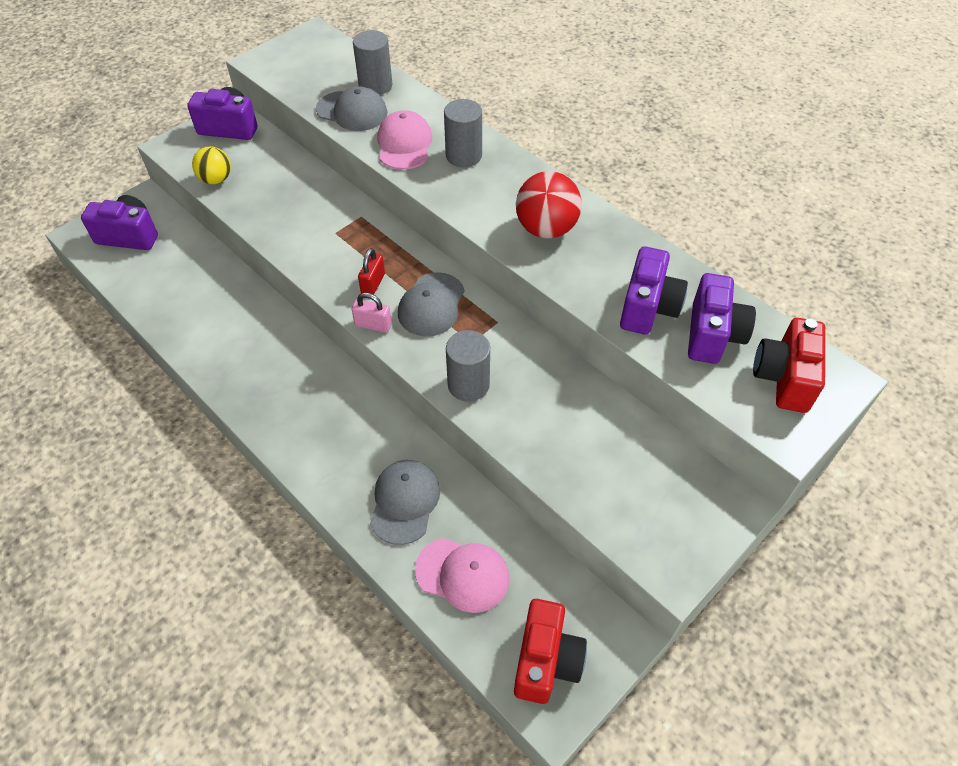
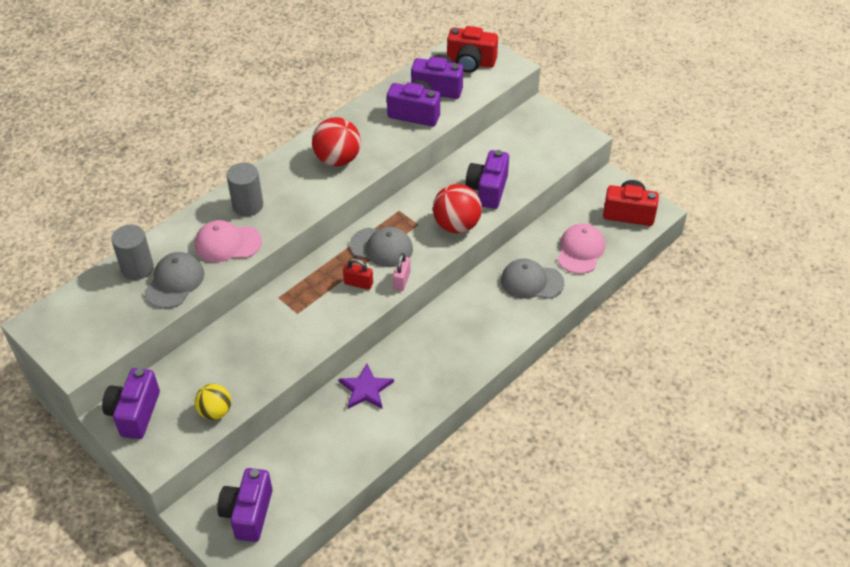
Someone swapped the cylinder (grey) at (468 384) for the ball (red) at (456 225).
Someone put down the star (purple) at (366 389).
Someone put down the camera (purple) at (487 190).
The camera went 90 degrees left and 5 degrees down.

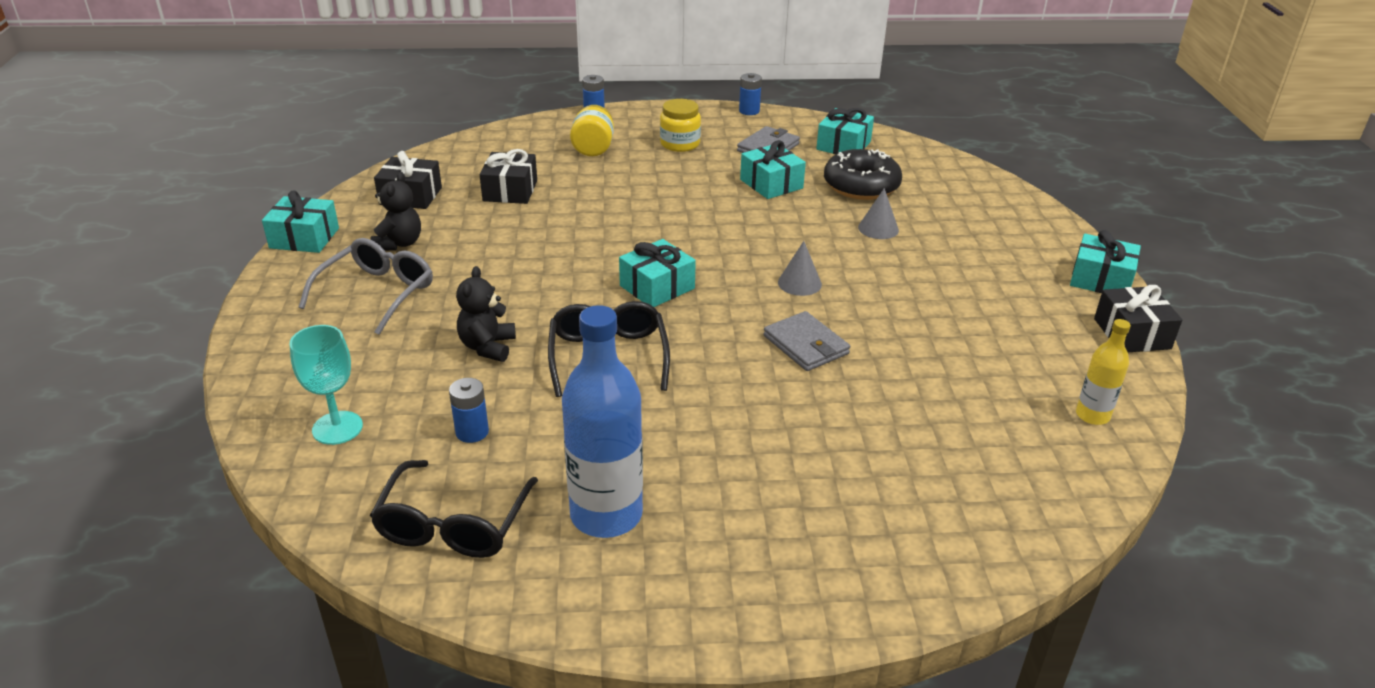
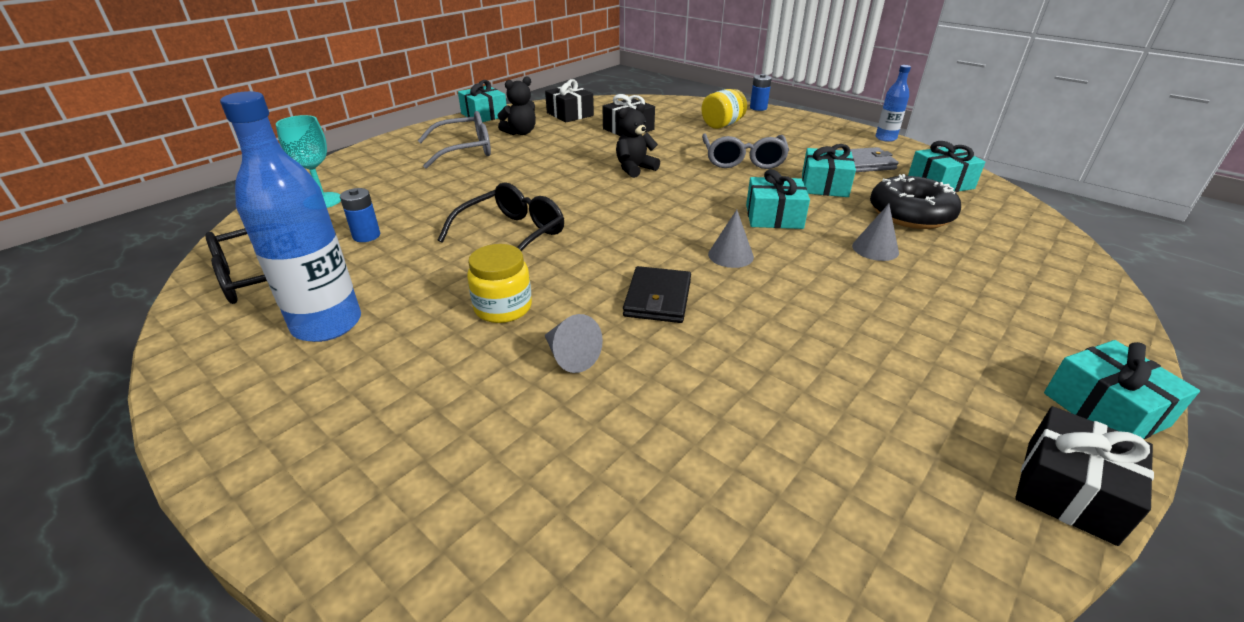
Someone carried the teddy bear (black) from (487 347) to (634 169).
Someone carried the gift (turquoise) from (657 287) to (774 216).
Someone carried the jar (yellow) from (680 144) to (503 307).
Someone swapped the battery (blue) at (749 111) for the bottle (blue) at (885 138).
Someone repainted the wallet (grey) at (806 345), which became the wallet (black) at (658 298).
Someone took away the bottle (yellow) at (1092 415).
Someone put down the cone (grey) at (570 356).
Someone put down the glasses (grey) at (743 160).
The camera went 45 degrees right and 0 degrees up.

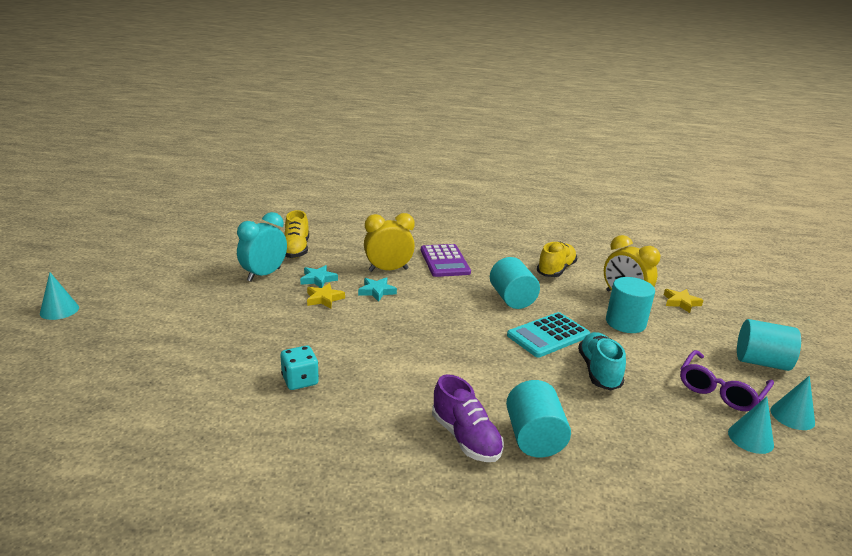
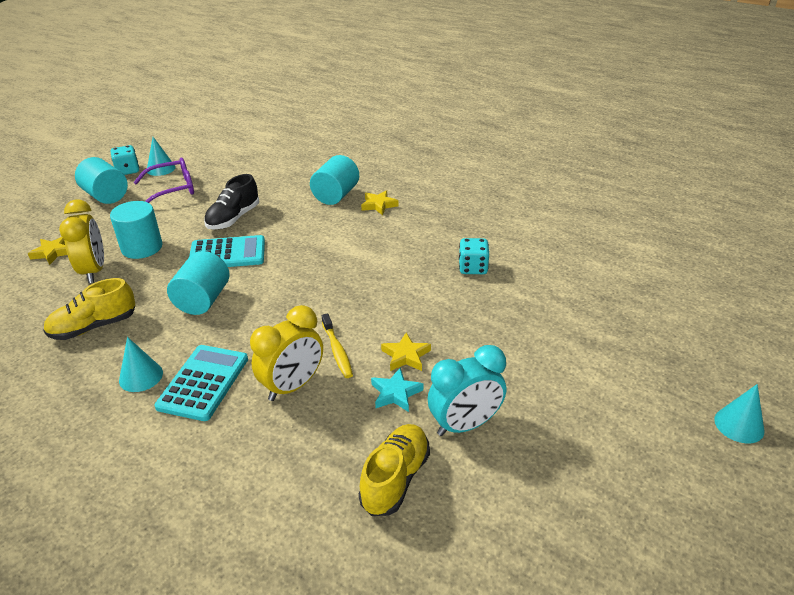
Someone swapped the star (turquoise) at (377 291) for the toothbrush (yellow) at (337 351).
Someone rotated the clock (yellow) at (388 270) by 60 degrees counterclockwise.
Someone repainted the calculator (purple) at (444 261), which became the calculator (turquoise) at (203 383).
Someone swapped the shoe (purple) at (465 438) for the star (yellow) at (379 205).
Someone repainted the shoe (turquoise) at (599 371), which became the shoe (black) at (233 218).
Someone carried the cone (turquoise) from (750 438) to (141 376).
Someone put down the dice (turquoise) at (128 170).
The camera went 150 degrees left and 10 degrees up.

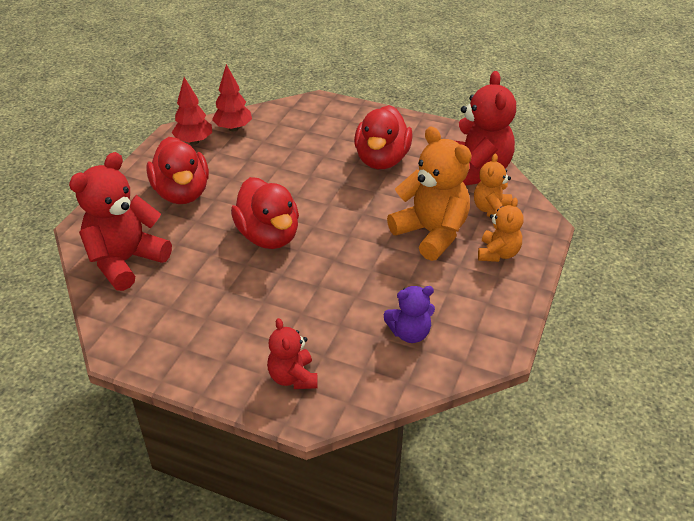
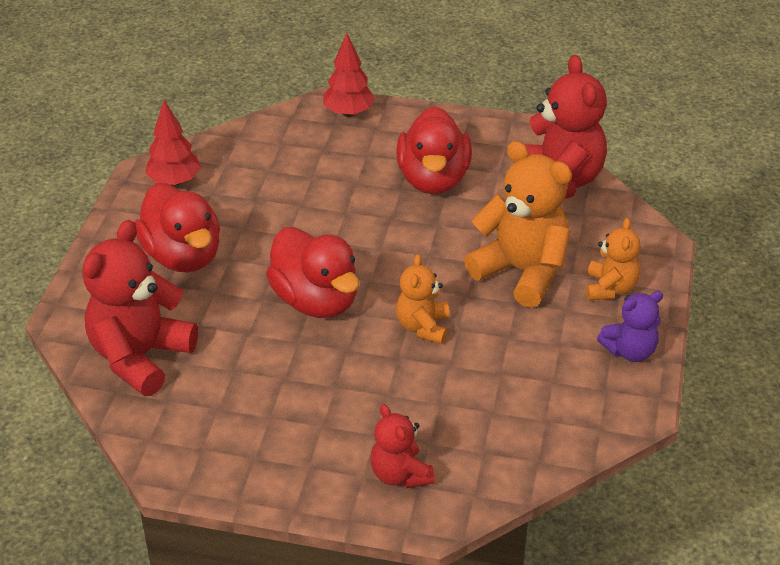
Someone carried the tree (red) from (233 128) to (348 113).
Someone carried the teddy bear (purple) from (409 333) to (630 351).
Someone carried the teddy bear (orange) from (491 210) to (423 327).
The camera went 10 degrees left and 0 degrees up.

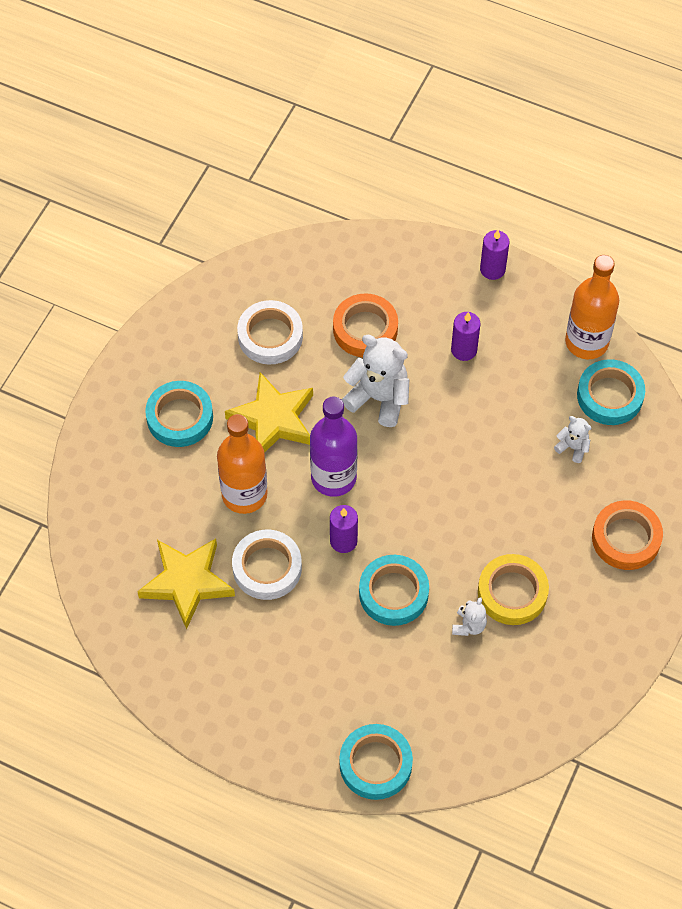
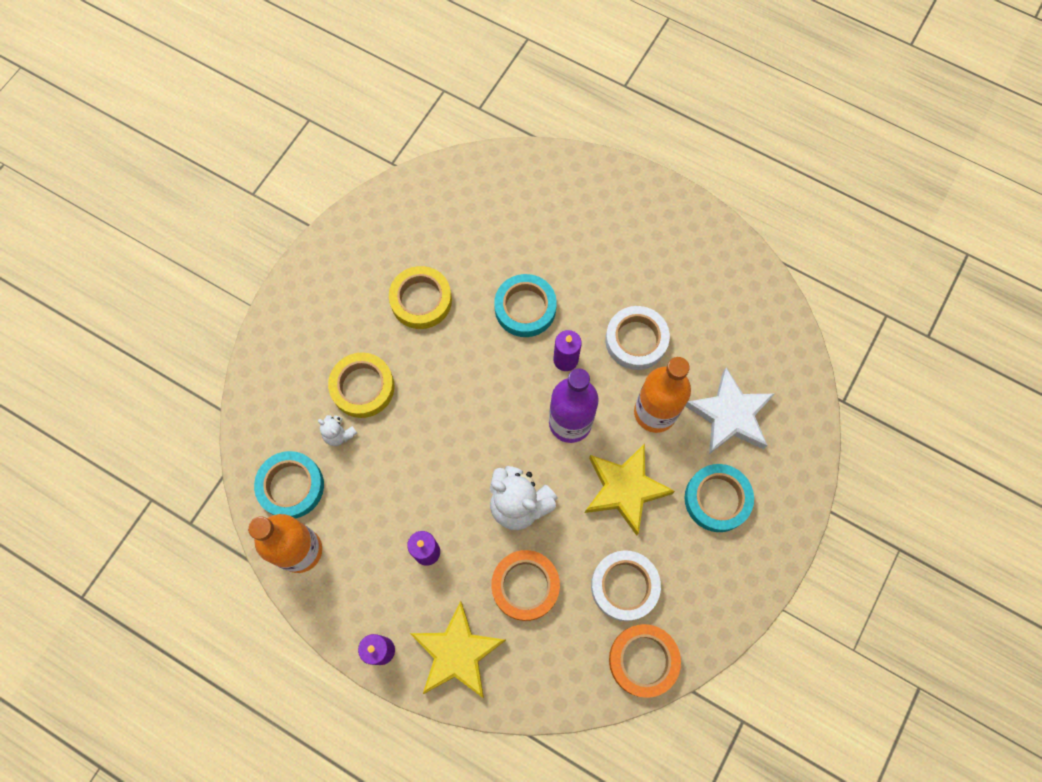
Someone carried the star (yellow) from (187 582) to (457 653).
Someone took away the tape (turquoise) at (375 764).
Someone took away the teddy bear (white) at (469 625).
Someone carried the tape (orange) from (626 538) to (643 660).
Someone put down the tape (yellow) at (362 387).
Someone put down the star (white) at (730 415).
The camera went 175 degrees left and 10 degrees up.

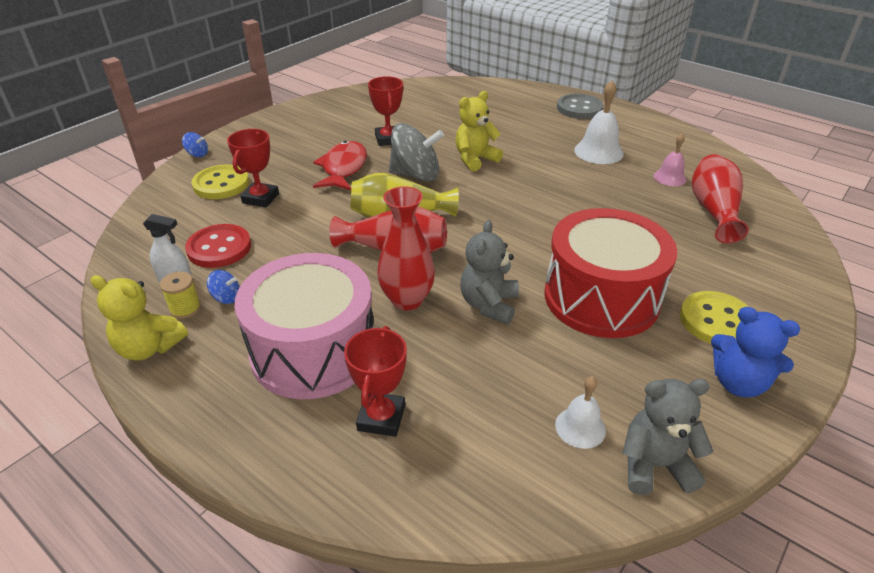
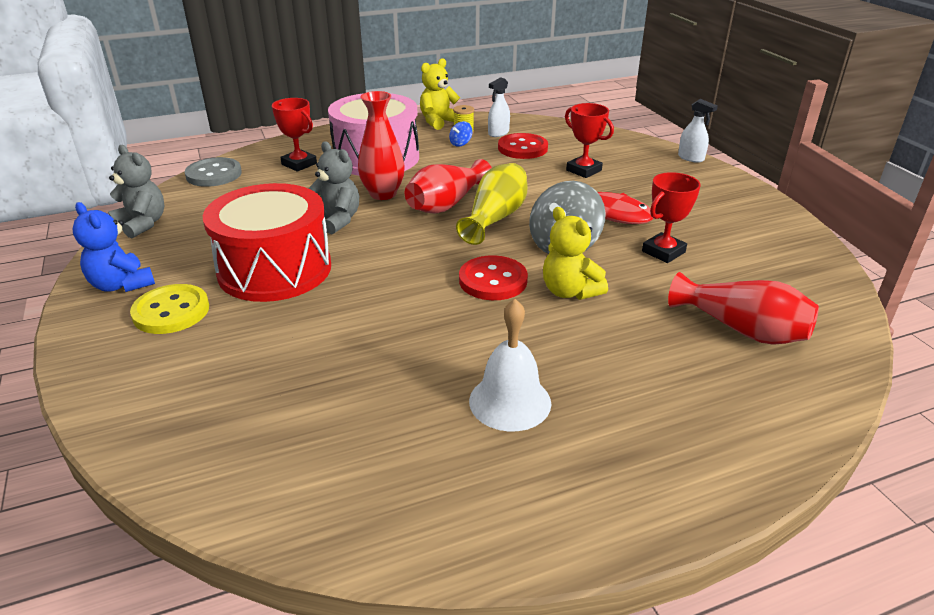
Someone swapped the spinning top (blue) at (197 154) for the spray bottle (white) at (691 158).
Someone took away the button (yellow) at (221 184).
Someone rotated the trophy (red) at (388 139) by 60 degrees counterclockwise.
Someone rotated the teddy bear (yellow) at (475 159) by 150 degrees clockwise.
Someone took away the bell (white) at (580 427).
Someone carried the button (grey) from (579 108) to (214 174).
Someone rotated the teddy bear (grey) at (655 465) by 75 degrees counterclockwise.
Someone took away the bell (pink) at (670 177).
Someone carried the vase (red) from (713 211) to (741 329).
Someone rotated the teddy bear (blue) at (738 383) by 105 degrees counterclockwise.
Someone put down the button (red) at (493 280).
The camera went 120 degrees right and 5 degrees down.

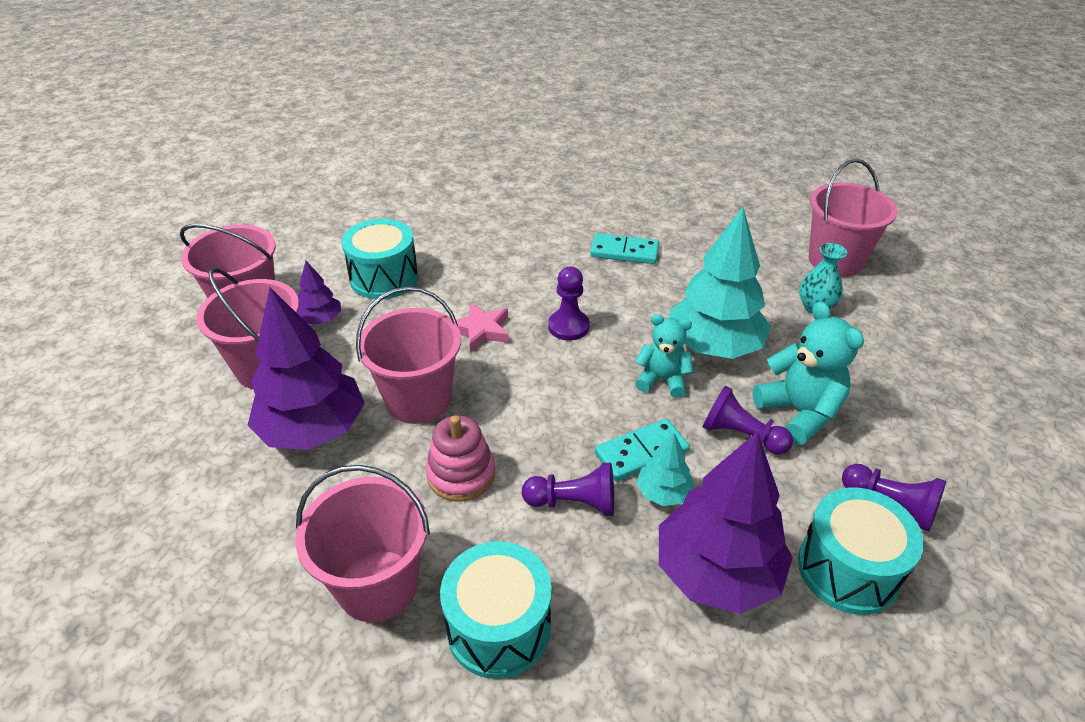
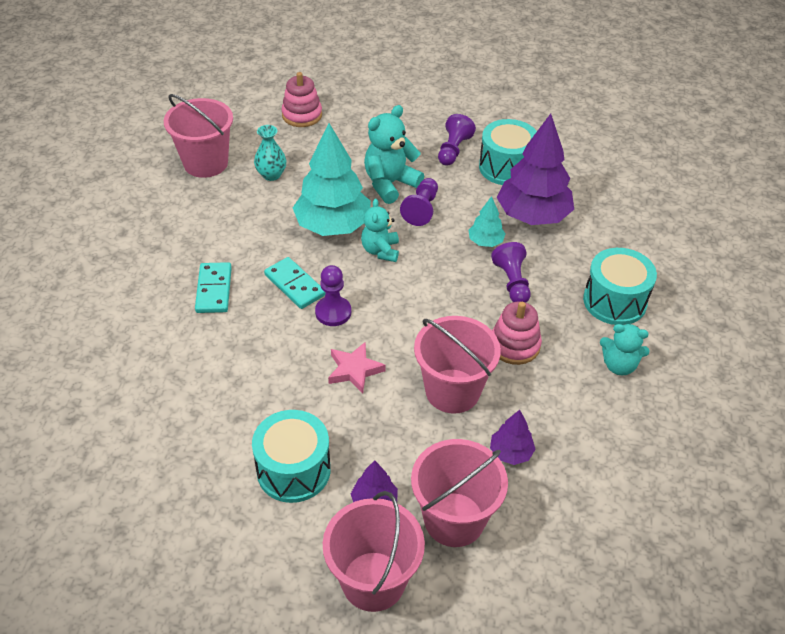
Someone scaled the tree (purple) at (313 429) by 0.47.
Someone swapped the bucket (pink) at (377 585) for the teddy bear (turquoise) at (619 365).
Someone carried the domino (turquoise) from (641 452) to (295 285).
Someone put down the stacking toy (pink) at (302 115).
The camera went 105 degrees left and 5 degrees up.

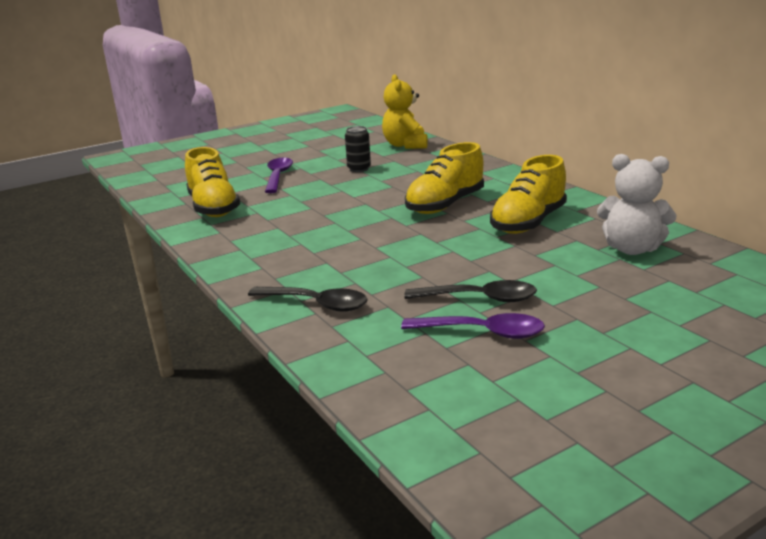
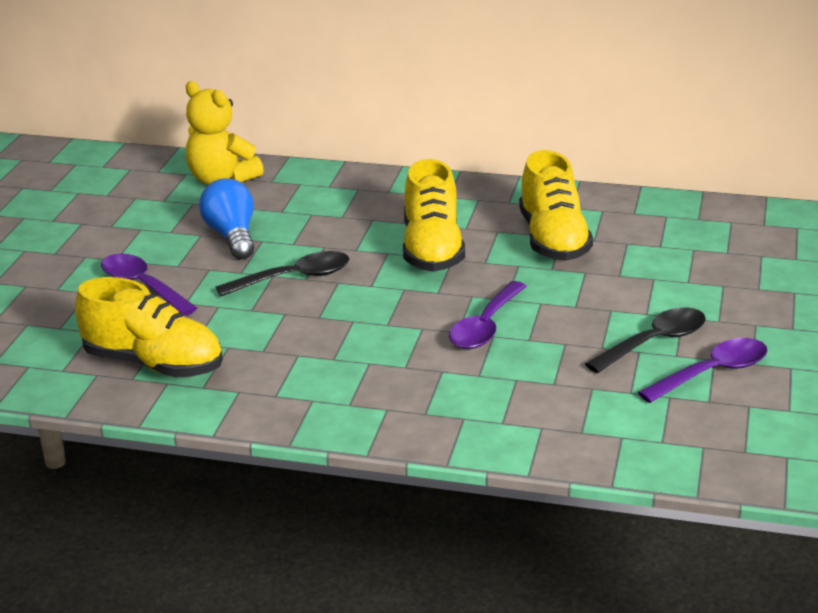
Someone carried the spoon (black) from (316 304) to (294 278).
Someone swapped the can (black) at (359 169) for the light bulb (blue) at (232 236).
Someone took away the teddy bear (white) at (632 249).
Someone put down the spoon (purple) at (486 326).
The camera went 45 degrees left and 5 degrees up.

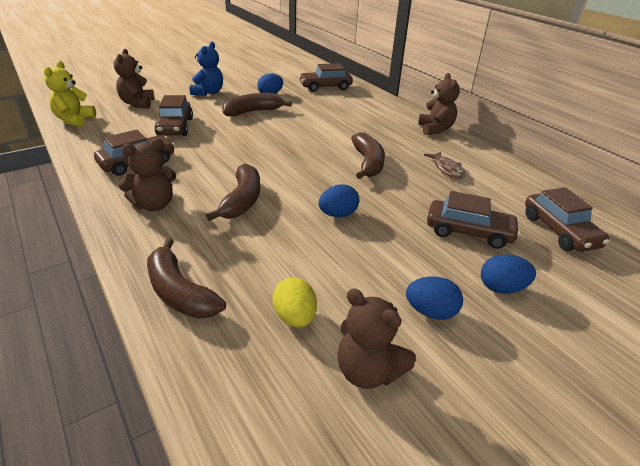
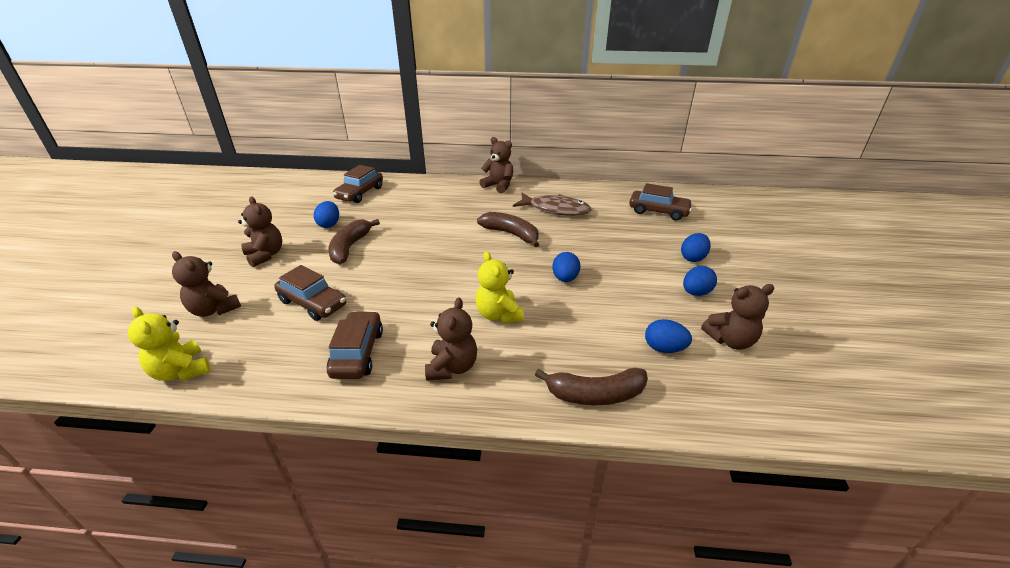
Someone repainted the teddy bear (blue) at (208 92), which became the teddy bear (brown) at (265 255).
Someone swapped the banana (brown) at (242 200) for the teddy bear (yellow) at (498 314).
Someone repainted the egg (yellow) at (295 317), which became the egg (blue) at (664 348).
Someone scaled the fish (brown) at (447 169) by 1.69.
Someone took away the car (brown) at (469 232).
The camera went 50 degrees left and 0 degrees up.

